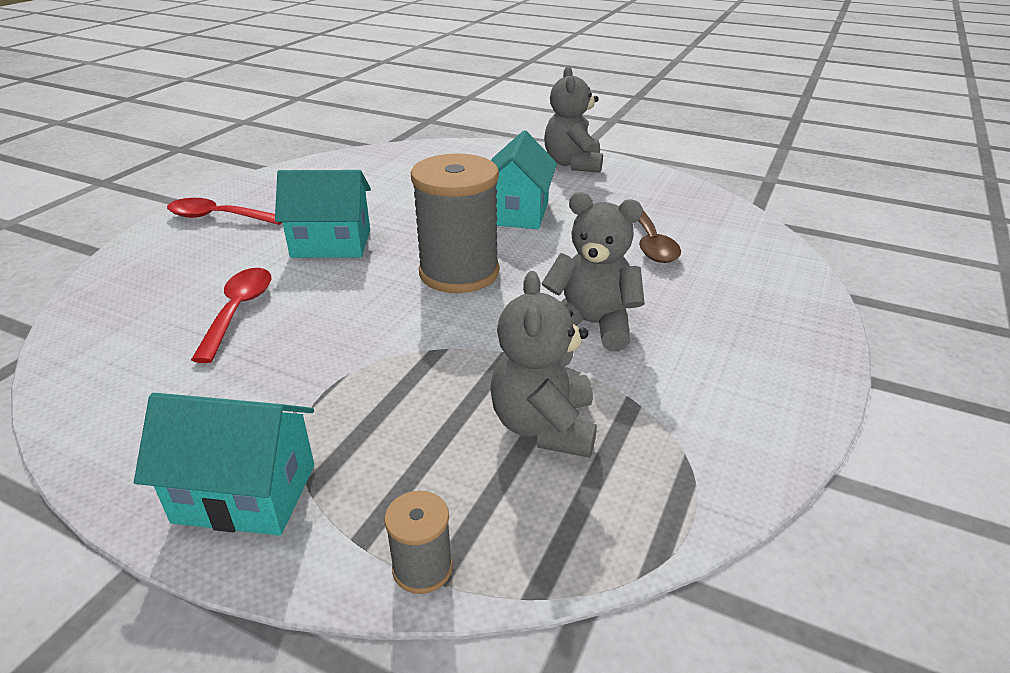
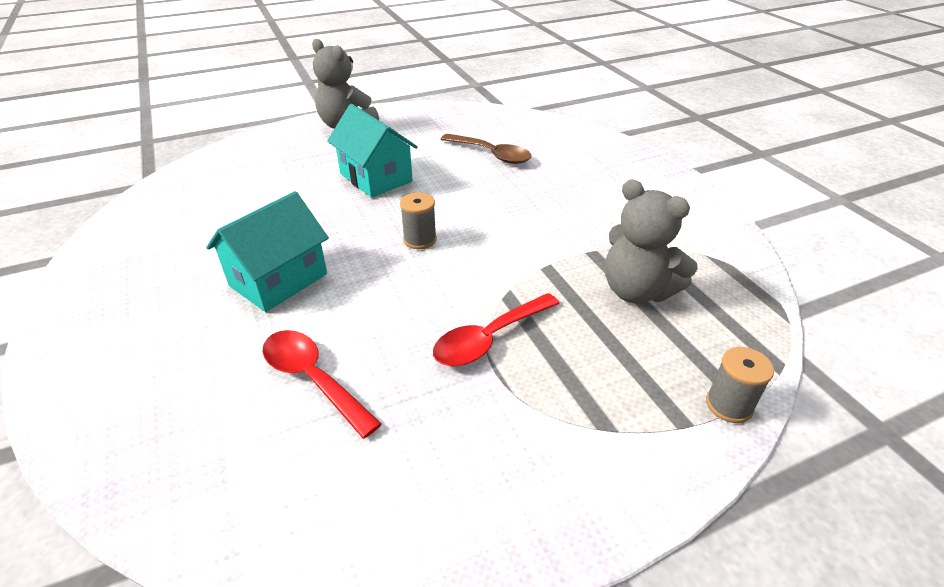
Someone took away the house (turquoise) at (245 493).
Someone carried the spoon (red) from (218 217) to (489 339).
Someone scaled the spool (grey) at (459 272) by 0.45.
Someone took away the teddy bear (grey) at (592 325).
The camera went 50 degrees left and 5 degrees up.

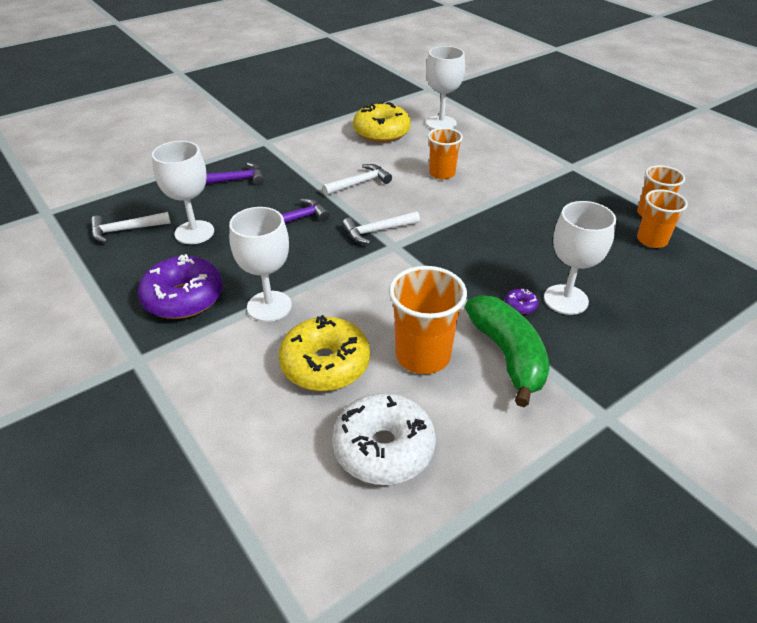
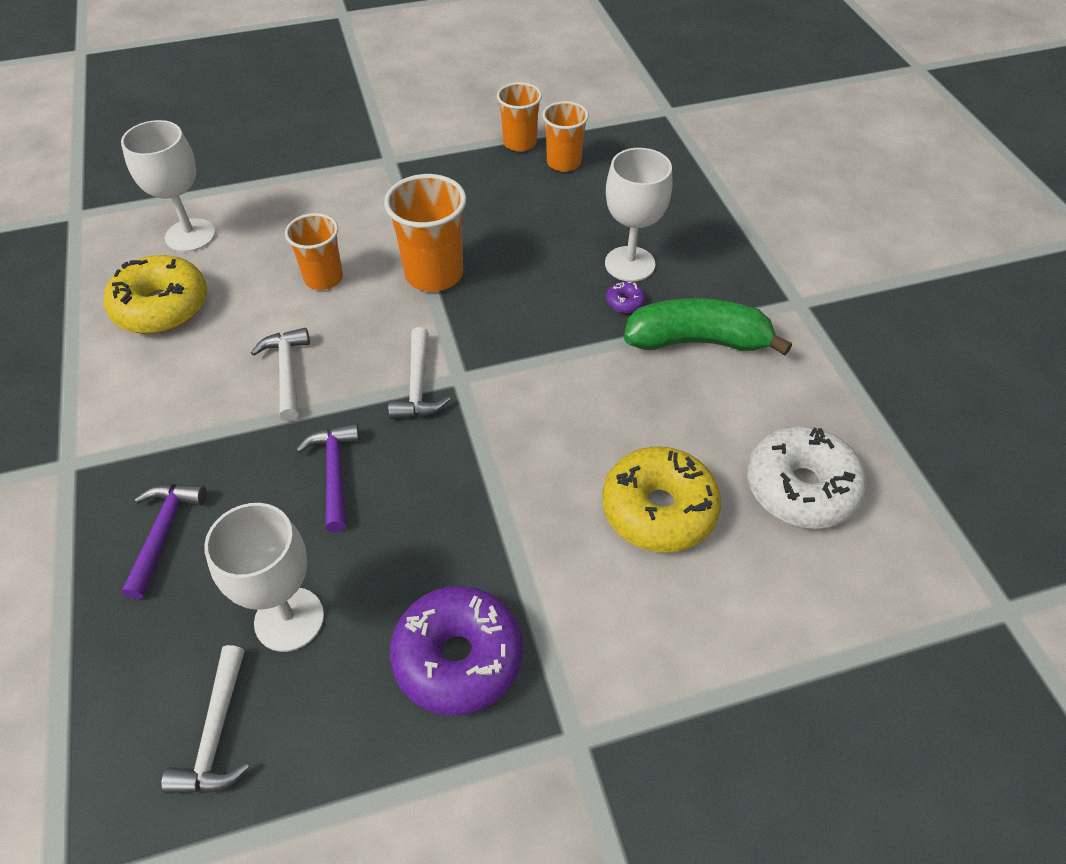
Someone took away the goblet (white) at (269 306).
Someone carried the cup (orange) from (423 356) to (434 274).
The camera went 70 degrees left and 10 degrees up.

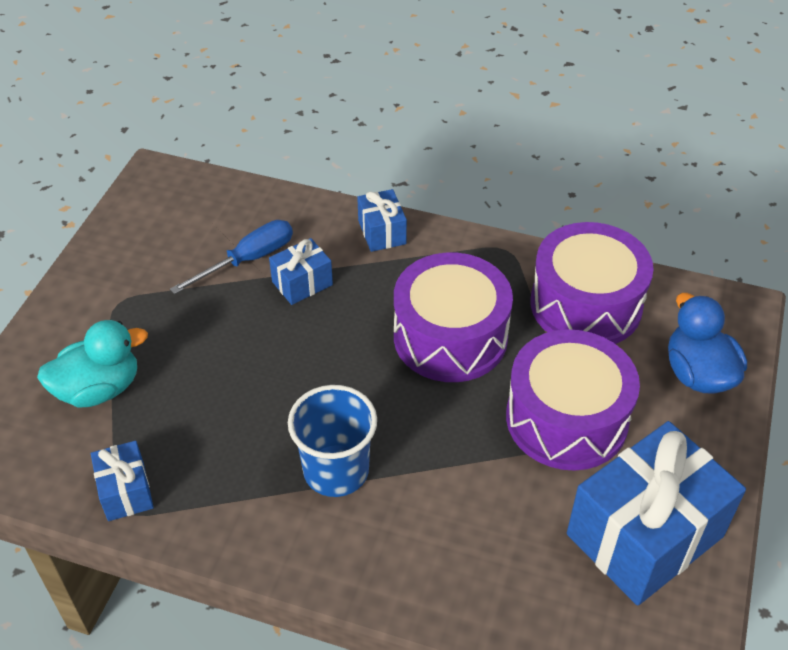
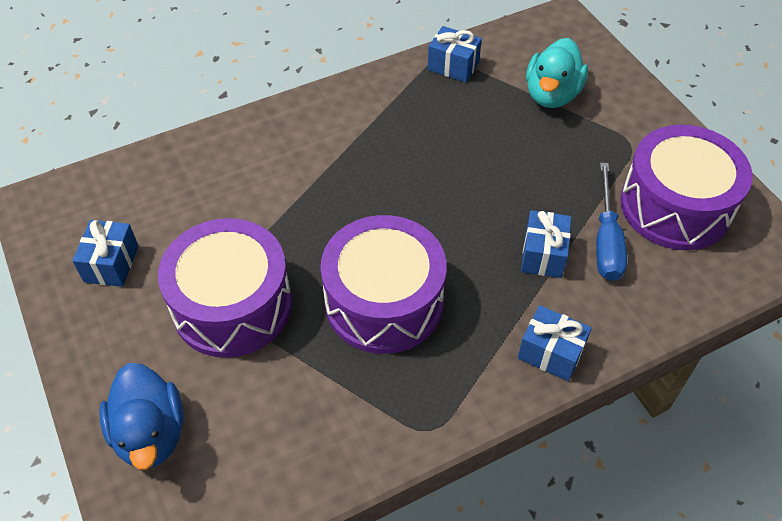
Someone took away the cup (blue) at (336 471).
Someone carried the drum (purple) from (586 305) to (675 206).
Someone scaled the gift (blue) at (645 535) by 0.47.
Someone rotated the duck (blue) at (698 374) by 45 degrees clockwise.
The camera went 135 degrees right and 5 degrees up.

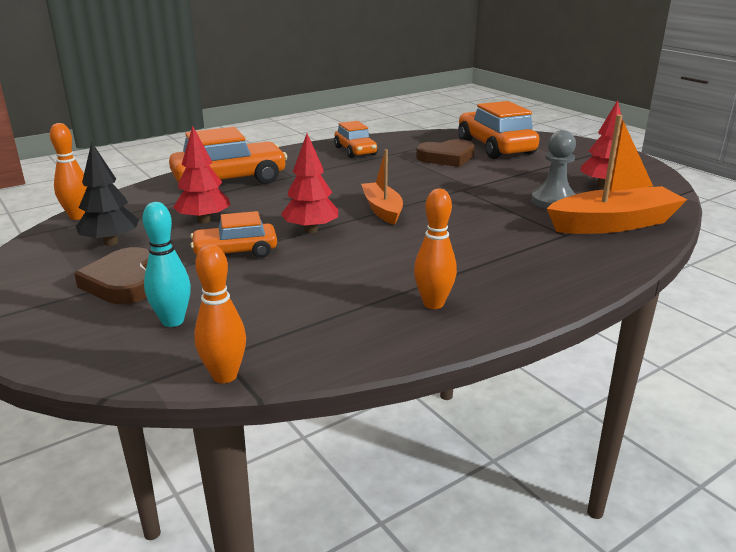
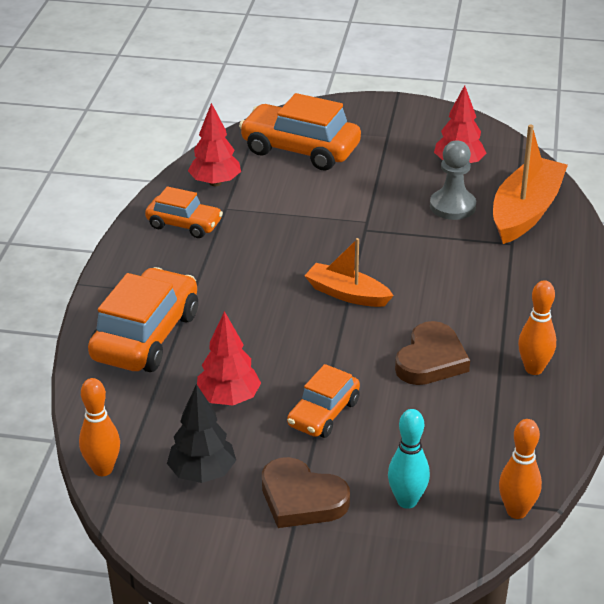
Someone carried the tree (red) from (311 230) to (215 183).
Someone carried the heart (brown) from (447 157) to (431 360).
The camera went 45 degrees left and 10 degrees up.

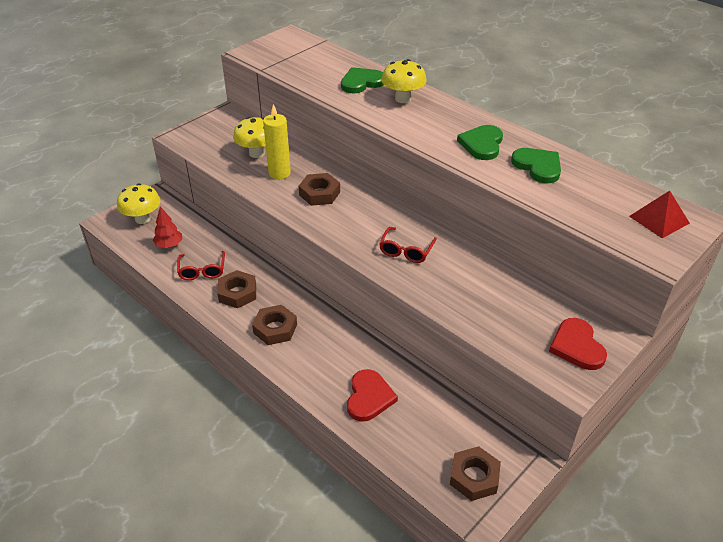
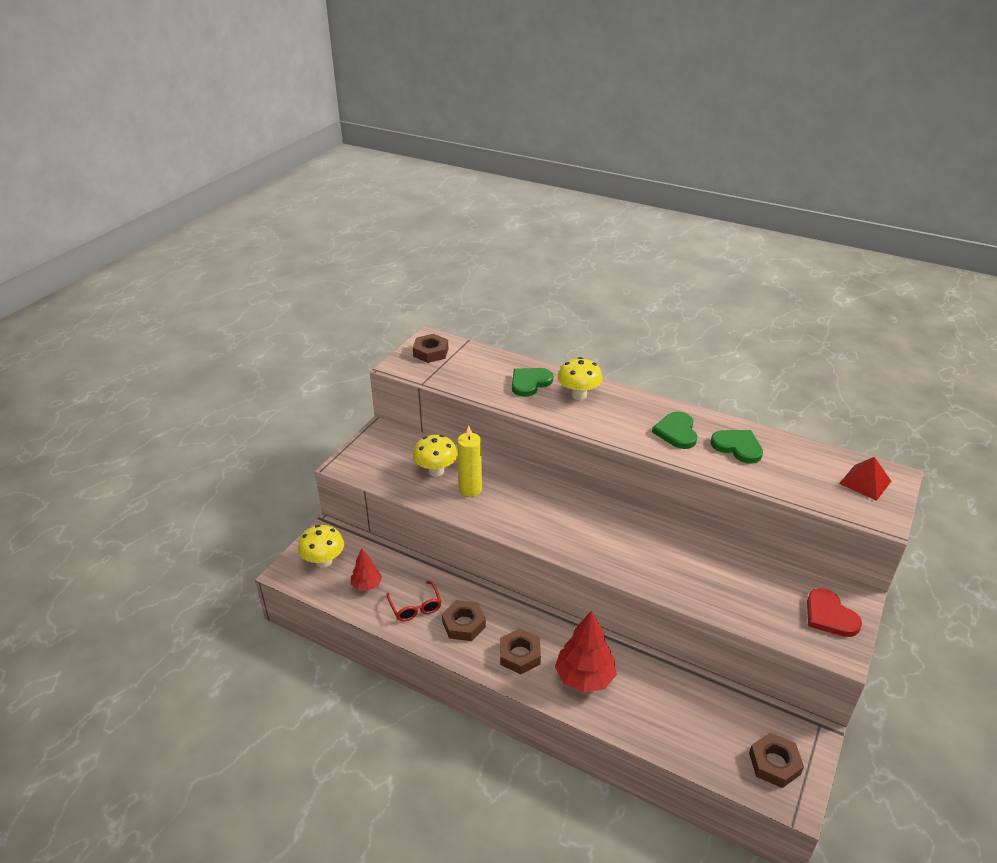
Someone carried the nut (brown) from (319 193) to (430 352).
Someone took away the heart (red) at (369 397).
Someone took away the glasses (red) at (406 251).
Someone put down the tree (red) at (584 677).
The camera went 15 degrees left and 5 degrees down.

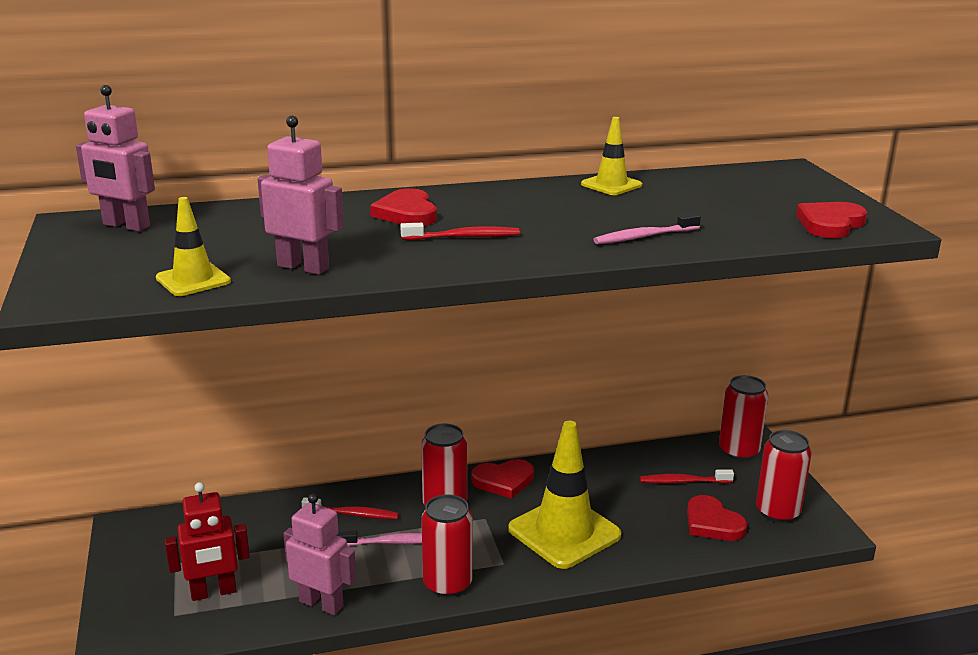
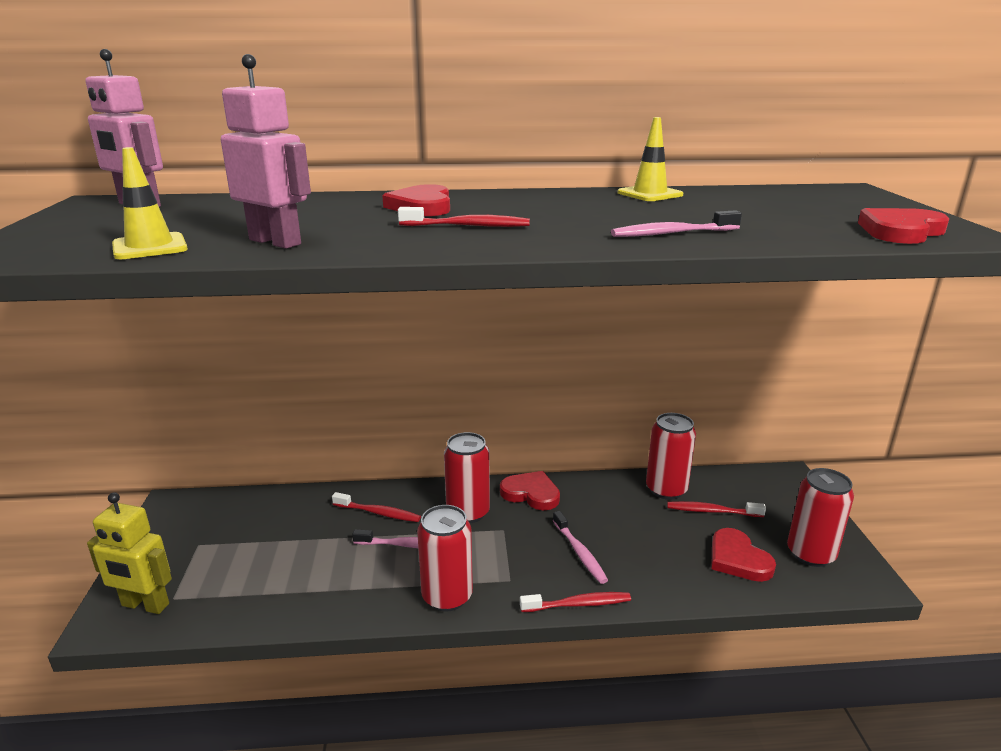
Someone took away the robot (red) at (213 592).
Someone took away the robot (pink) at (321 604).
Someone rotated the heart (red) at (503 481) by 150 degrees counterclockwise.
Someone swapped the traffic cone (yellow) at (564 532) for the toothbrush (pink) at (579 553).
Someone carried the can (red) from (738 451) to (666 489).
Someone put down the robot (yellow) at (145 605).
Someone put down the toothbrush (red) at (578 604).
The camera went 10 degrees right and 0 degrees up.

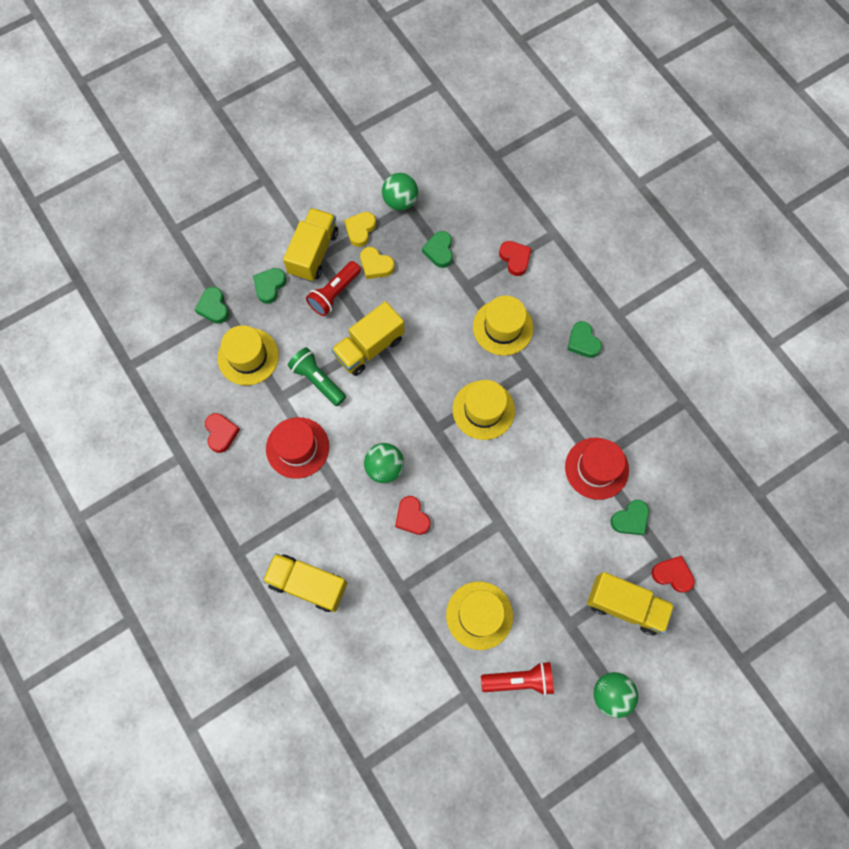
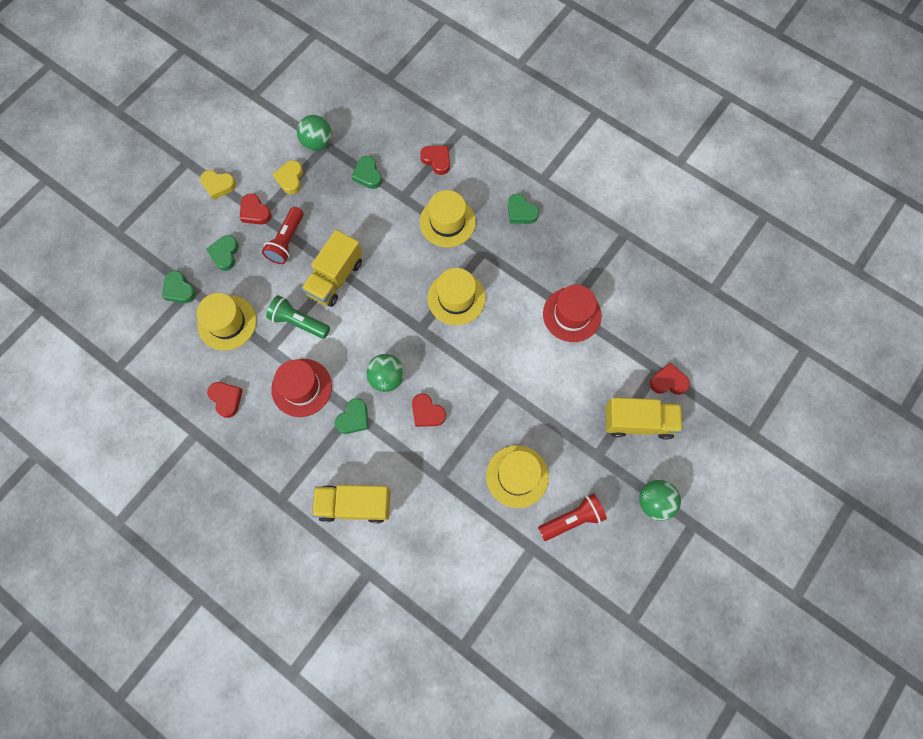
Someone swapped the truck (yellow) at (313 253) for the heart (red) at (255 212).
Someone carried the heart (yellow) from (376 265) to (218 185).
Someone carried the heart (green) from (630 519) to (354 418).
The camera went 20 degrees left and 0 degrees up.

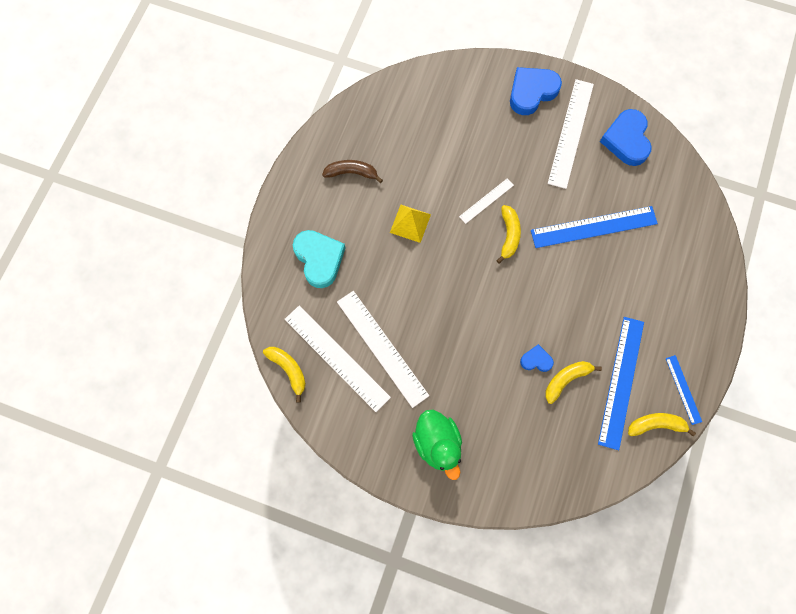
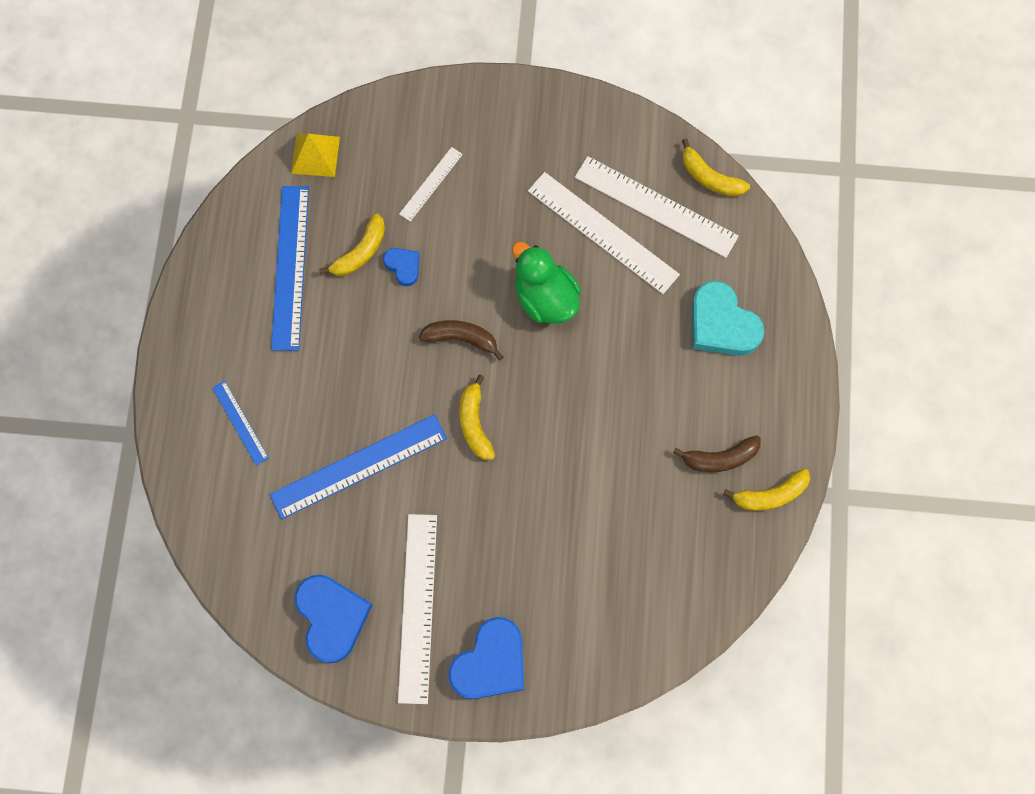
Someone carried the pyramid (yellow) from (410 223) to (315 155).
Someone carried the duck (green) from (437 444) to (545 298).
Someone carried the ruler (white) from (486 201) to (431 184).
Someone rotated the heart (blue) at (536 360) by 120 degrees counterclockwise.
Someone carried the banana (yellow) from (656 425) to (770 495).
Someone carried the ruler (blue) from (683 389) to (240 422).
Someone put down the banana (brown) at (461 338).
The camera went 165 degrees right and 0 degrees up.

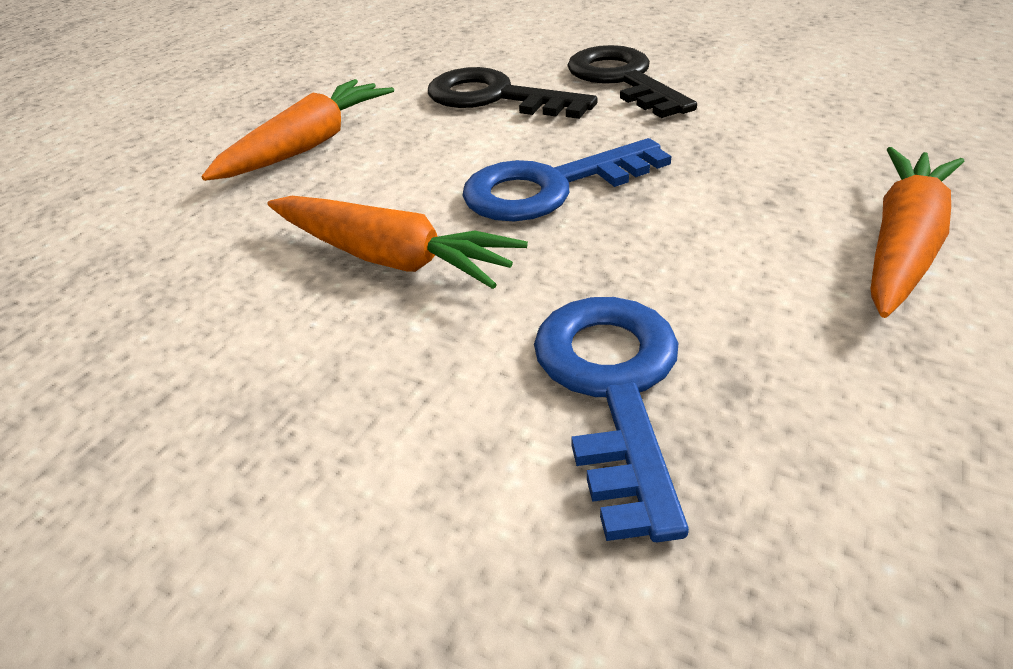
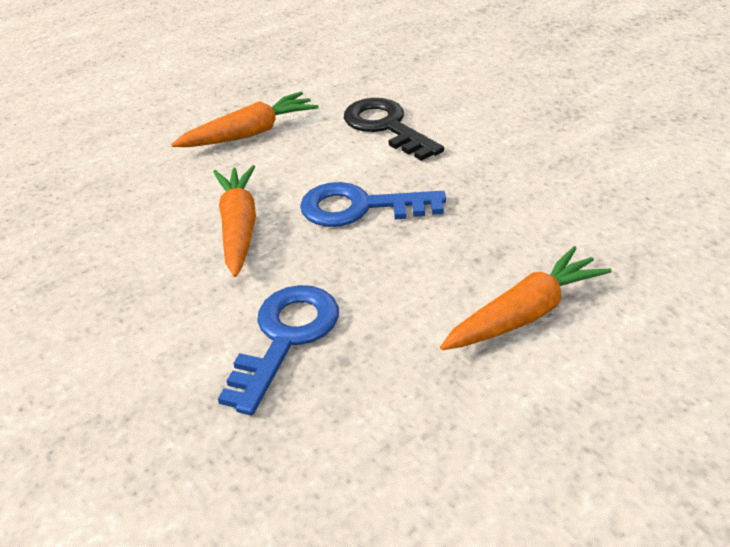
Someone rotated the carrot (orange) at (392 258) by 150 degrees counterclockwise.
Someone took away the key (black) at (622 79).
The camera went 25 degrees right and 0 degrees up.

